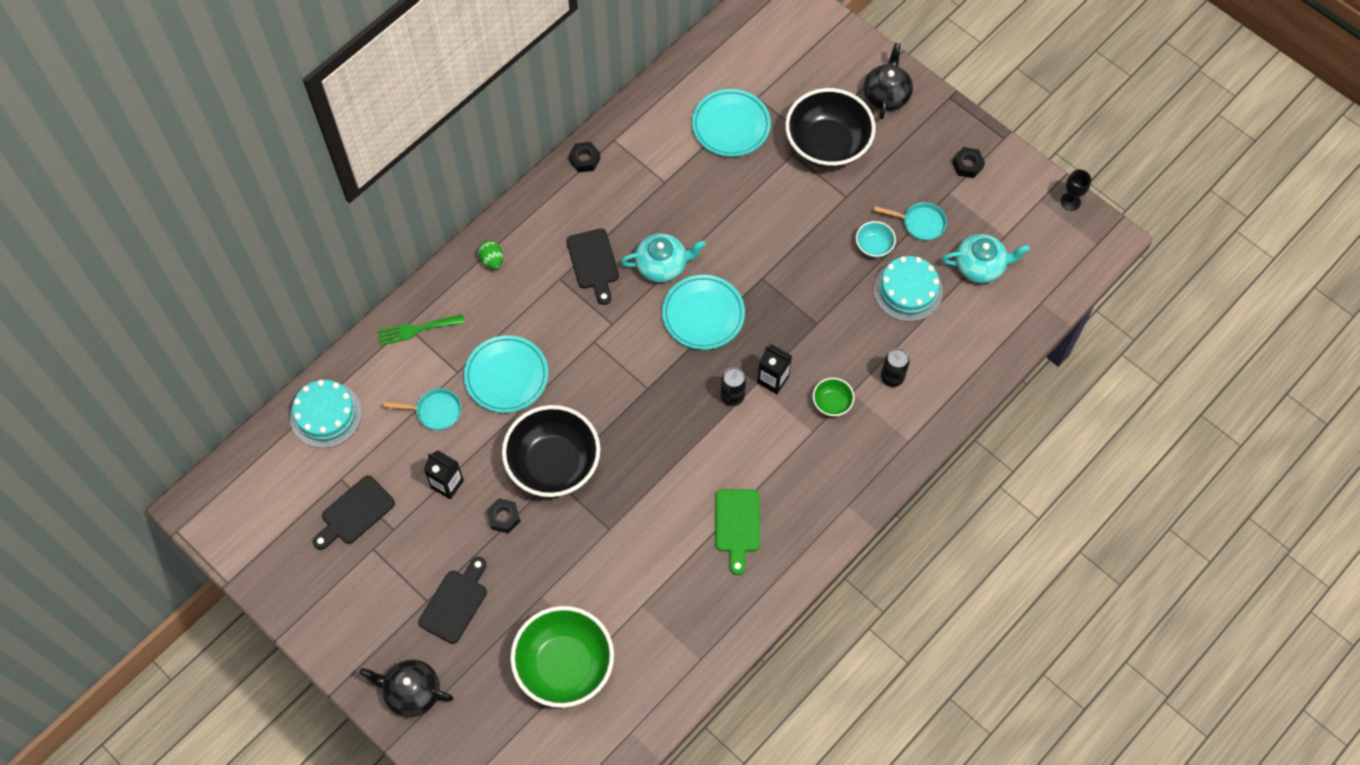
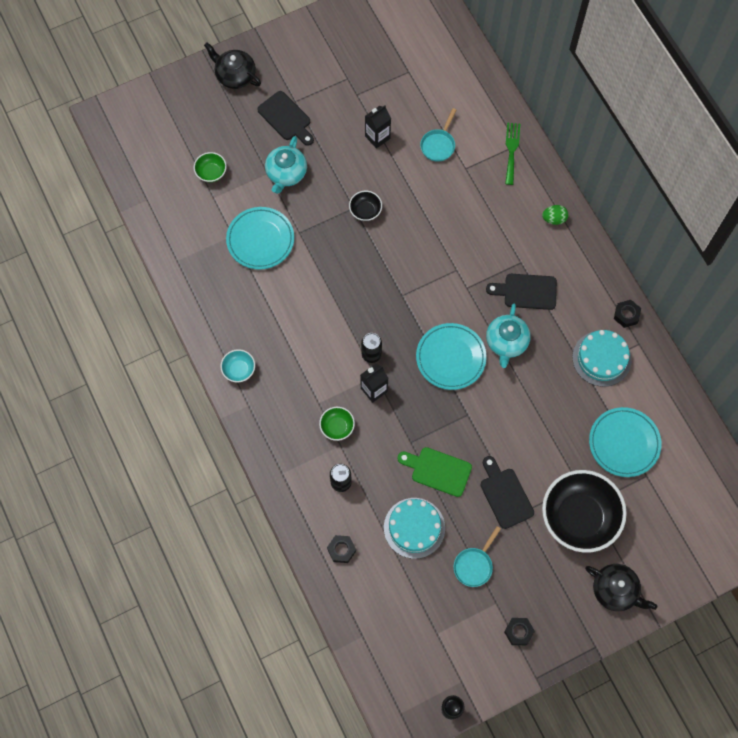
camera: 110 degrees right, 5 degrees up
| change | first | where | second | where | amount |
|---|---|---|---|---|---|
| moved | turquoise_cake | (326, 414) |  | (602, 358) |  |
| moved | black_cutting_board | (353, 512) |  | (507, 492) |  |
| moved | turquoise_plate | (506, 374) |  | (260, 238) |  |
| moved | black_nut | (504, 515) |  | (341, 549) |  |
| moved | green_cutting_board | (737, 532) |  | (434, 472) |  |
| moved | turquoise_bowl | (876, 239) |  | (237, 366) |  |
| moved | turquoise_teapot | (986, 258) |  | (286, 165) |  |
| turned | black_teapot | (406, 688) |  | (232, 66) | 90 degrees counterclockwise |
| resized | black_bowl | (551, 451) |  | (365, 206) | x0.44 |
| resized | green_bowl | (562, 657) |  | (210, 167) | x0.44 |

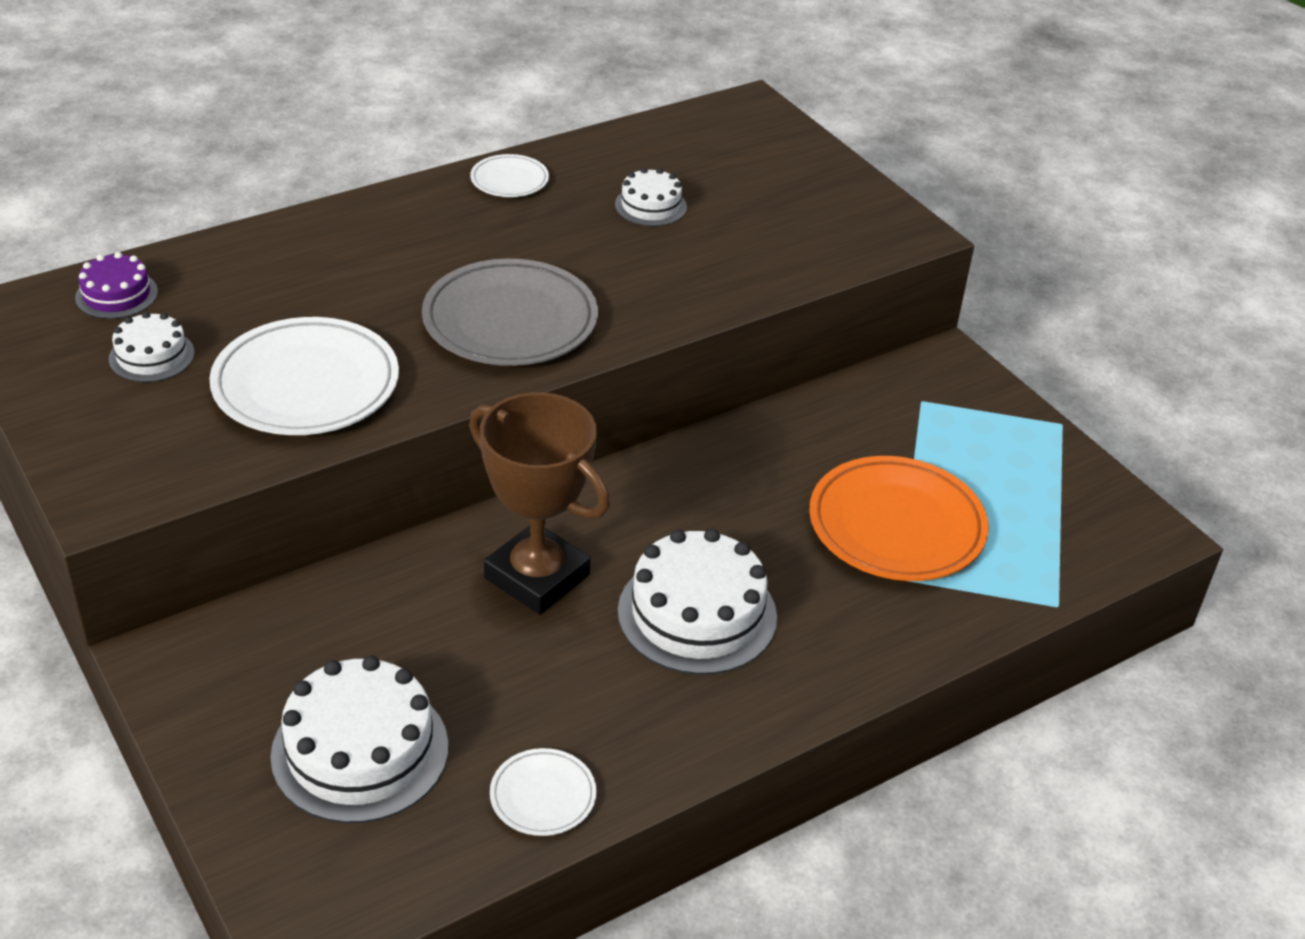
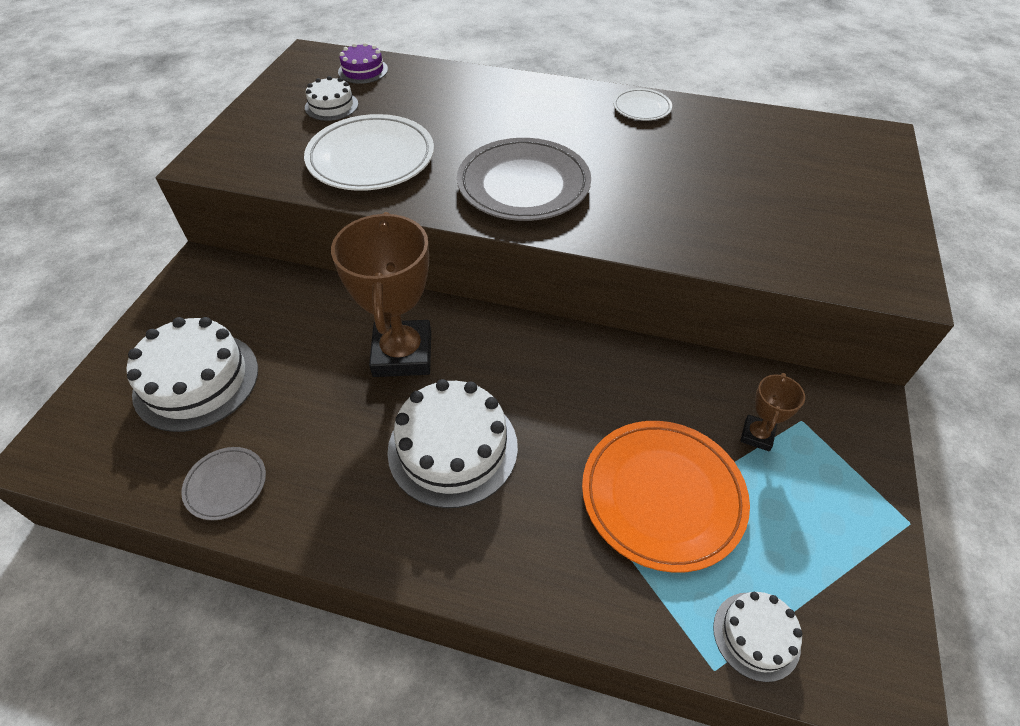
camera: 50 degrees right, 10 degrees up
| change | first | where | second | where | amount |
|---|---|---|---|---|---|
| added |  |  | brown_trophy | (772, 412) |  |
| moved | white_cake | (651, 197) |  | (758, 637) |  |
| recoloured | white_plate | (543, 792) | grey_plate | (223, 483) |  |

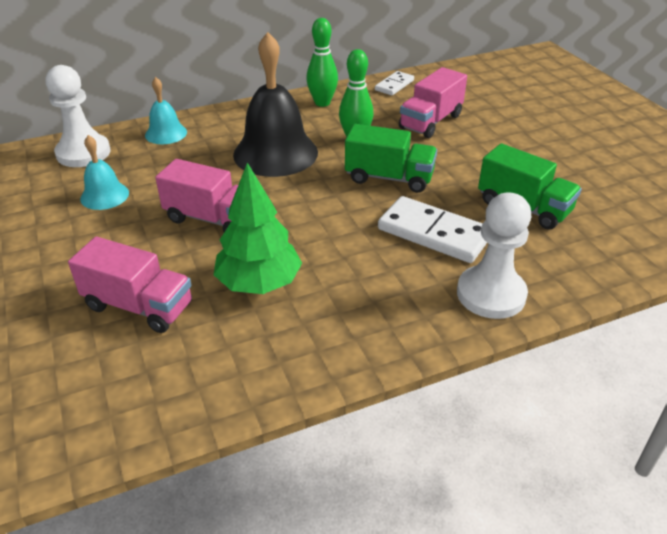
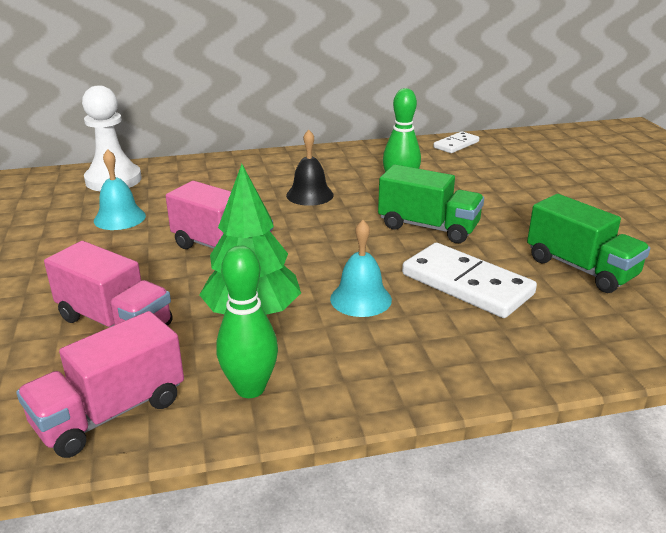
camera: 10 degrees right, 10 degrees down
| change | first | where | second | where | amount |
|---|---|---|---|---|---|
| removed | white_pawn | (494, 255) |  |  |  |
| moved | turquoise_bell | (166, 110) |  | (361, 268) |  |
| moved | green_bowling_pin | (322, 62) |  | (247, 321) |  |
| moved | pink_truck | (433, 102) |  | (100, 384) |  |
| resized | black_bell | (275, 104) |  | (310, 168) | x0.51 |

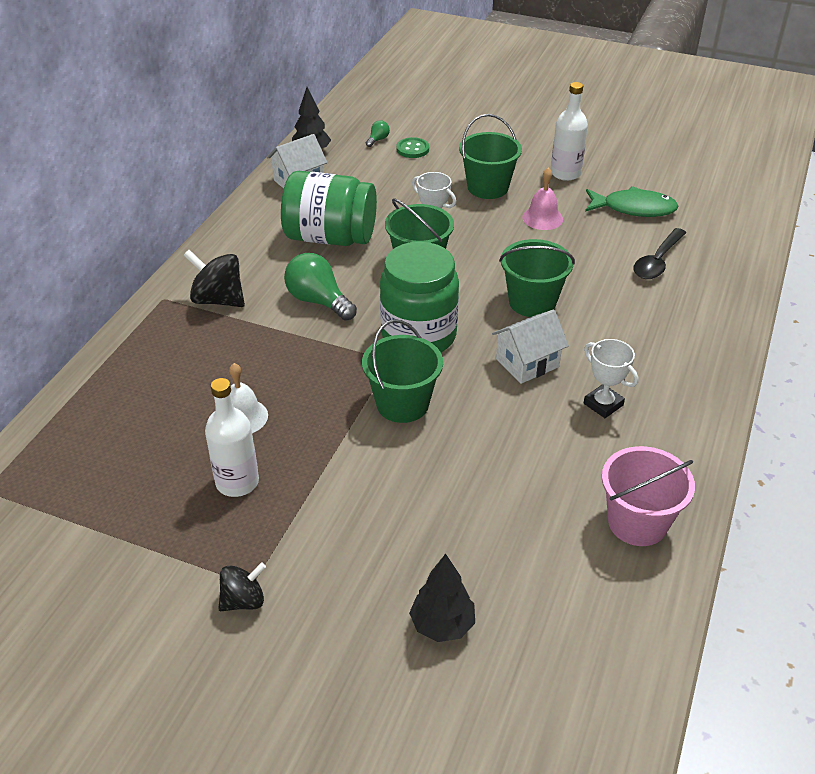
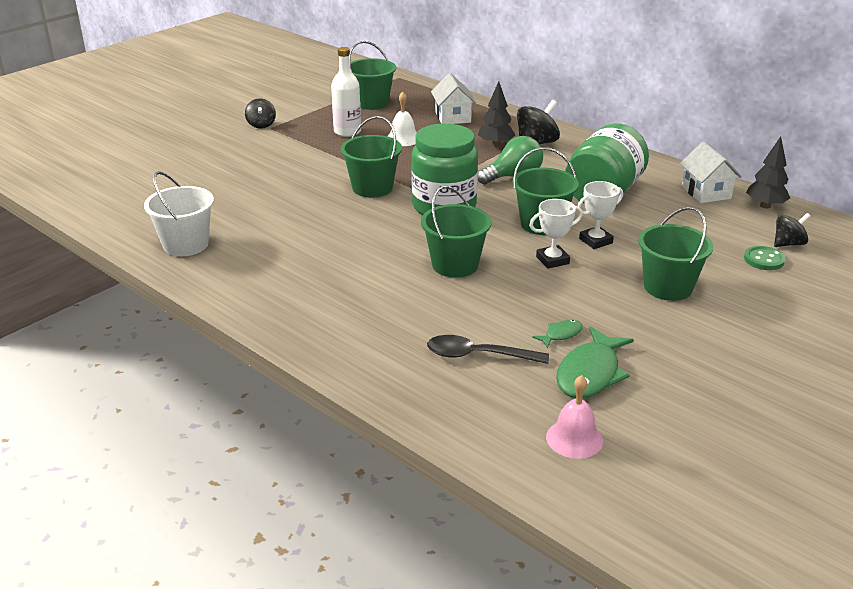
camera: 110 degrees right, 10 degrees down
| change | first | where | second | where | amount |
|---|---|---|---|---|---|
| removed | white_bottle | (569, 131) |  |  |  |
| added |  |  | green_bucket | (372, 75) |  |
| added |  |  | green_fish | (557, 334) |  |
| moved | black_tree | (442, 598) |  | (496, 114) |  |
| moved | white_house | (530, 346) |  | (453, 98) |  |
| moved | pink_bell | (542, 199) |  | (574, 417) |  |
| moved | white_trophy | (611, 378) |  | (556, 234) |  |
| replaced | green_light_bulb | (378, 133) | black_spinning_top | (792, 230) |  |
| recoloured | pink_bucket | (648, 496) | white_bucket | (179, 213) |  |
| turned | black_spoon | (659, 253) |  | (488, 349) | 45 degrees counterclockwise |

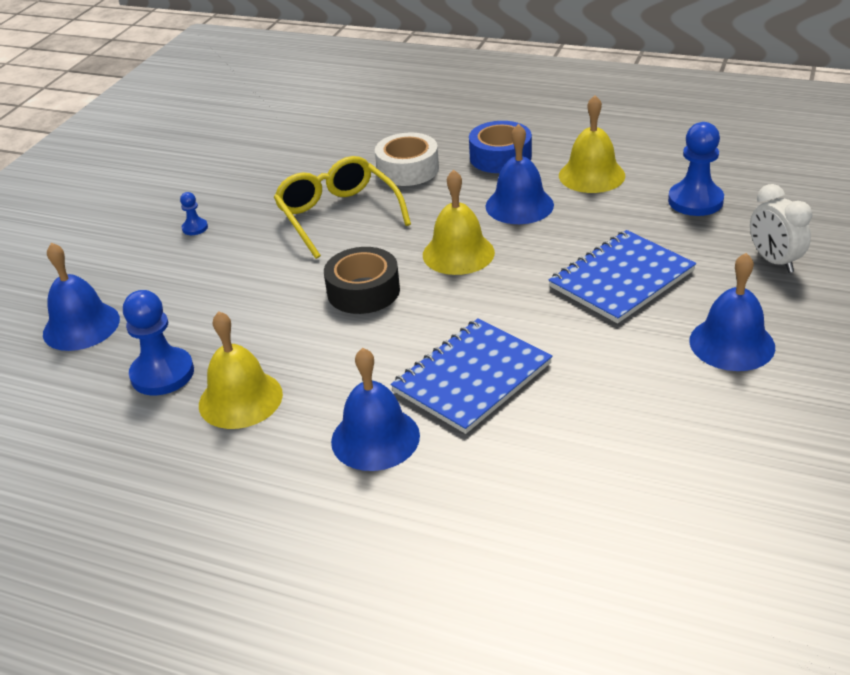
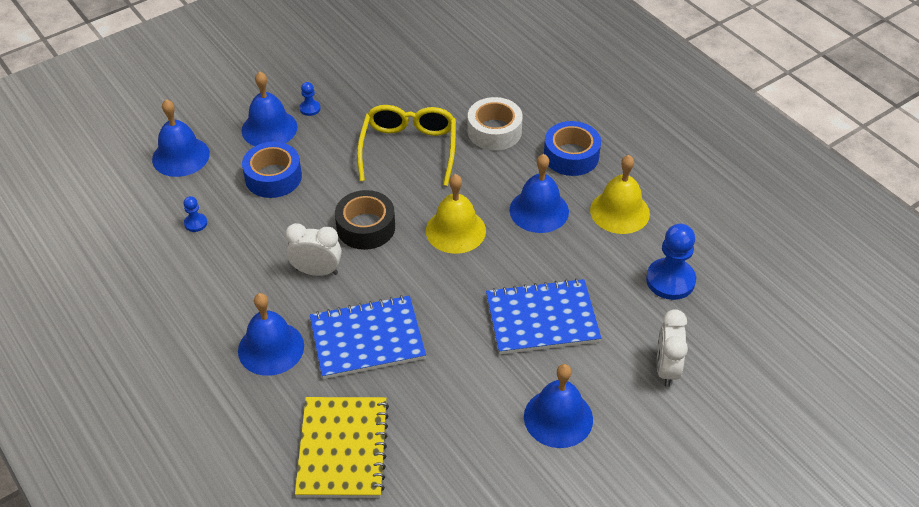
camera: 30 degrees right, 10 degrees up
| change | first | where | second | where | amount |
|---|---|---|---|---|---|
| removed | yellow_bell | (241, 370) |  |  |  |
| added |  |  | blue_bell | (269, 108) |  |
| added |  |  | blue_tape | (272, 170) |  |
| added |  |  | white_clock | (313, 249) |  |
| added |  |  | yellow_notebook | (342, 447) |  |
| resized | blue_pawn | (158, 342) |  | (195, 214) | x0.49 |

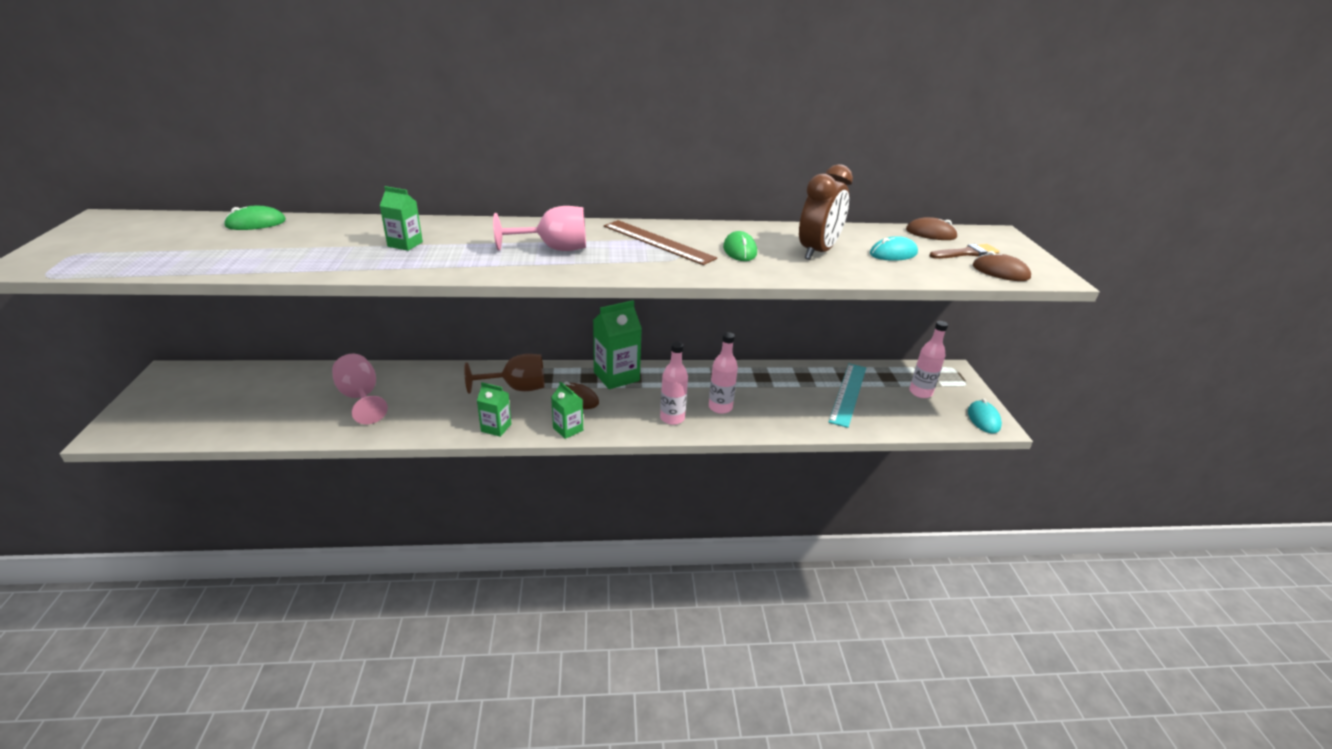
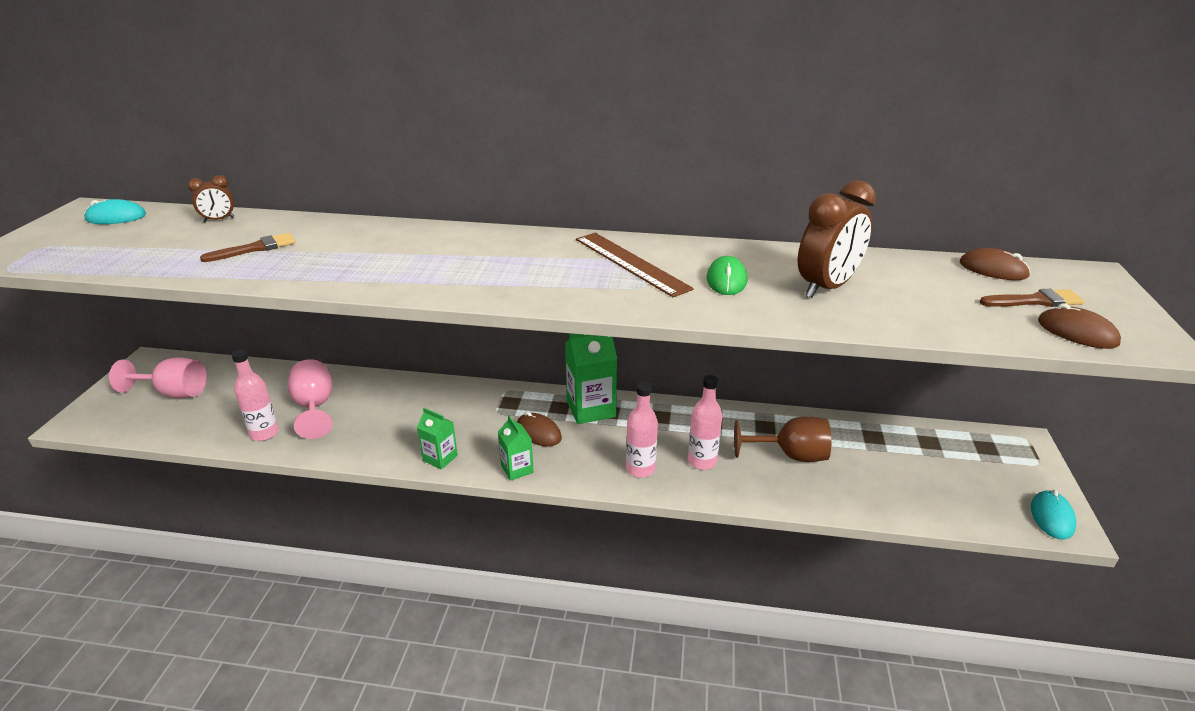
camera: 15 degrees right, 0 degrees up
| change | first | where | second | where | amount |
|---|---|---|---|---|---|
| removed | green_carton | (401, 218) |  |  |  |
| removed | turquoise_ruler | (847, 395) |  |  |  |
| added |  |  | brown_brush | (248, 247) |  |
| moved | brown_goblet | (504, 374) |  | (782, 439) |  |
| moved | pink_goblet | (539, 228) |  | (158, 377) |  |
| moved | turquoise_mouse | (894, 248) |  | (115, 211) |  |
| moved | pink_bottle | (928, 359) |  | (255, 395) |  |
| replaced | green_mouse | (255, 218) | brown_clock | (211, 198) |  |

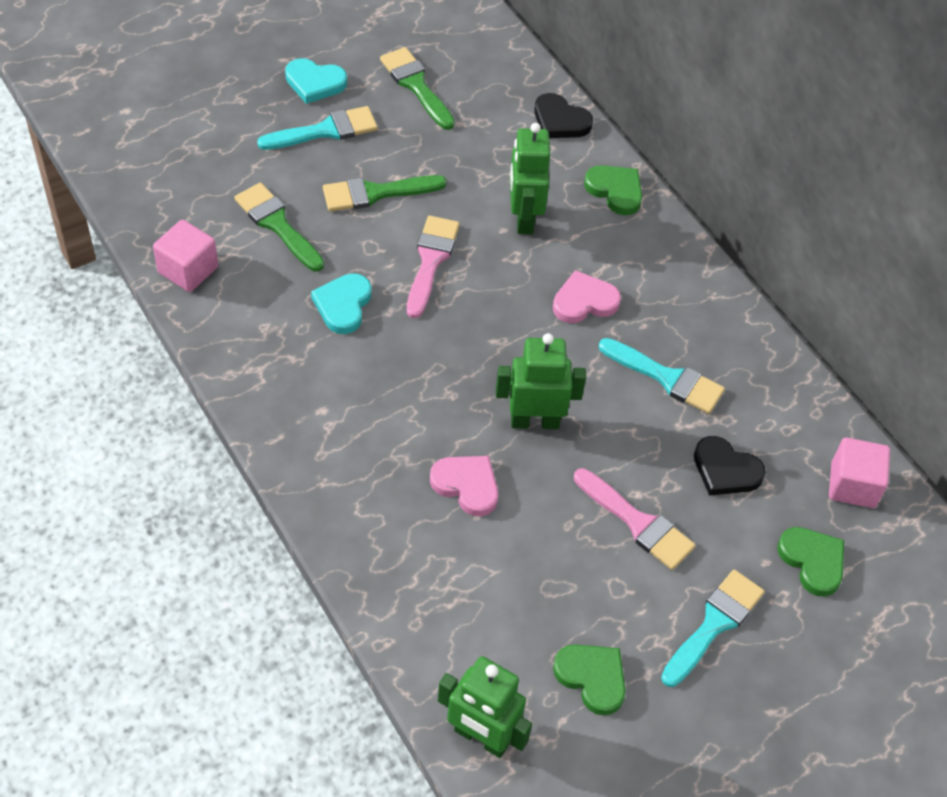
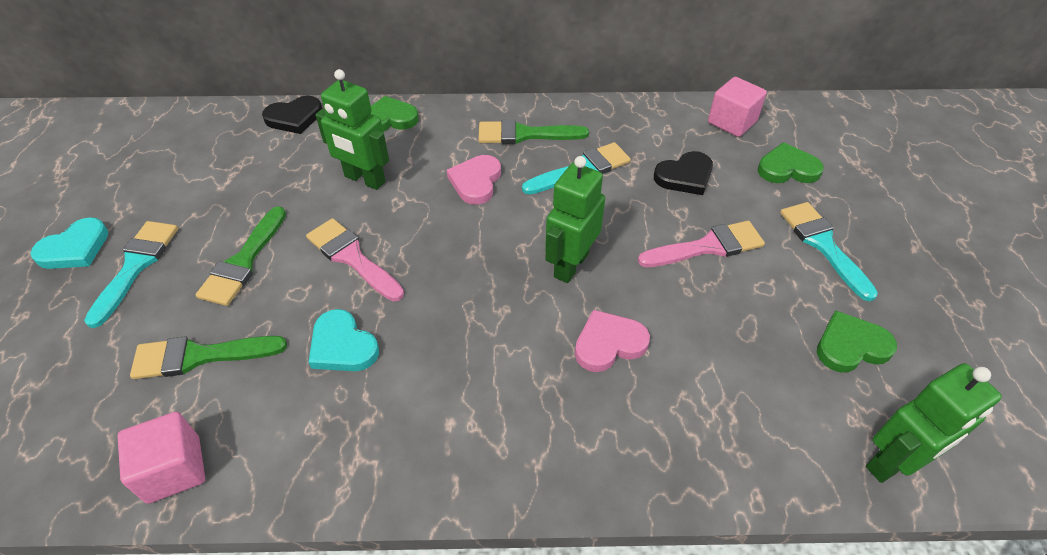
camera: 55 degrees left, 5 degrees down
| change | first | where | second | where | amount |
|---|---|---|---|---|---|
| moved | green_brush | (417, 88) |  | (533, 132) |  |

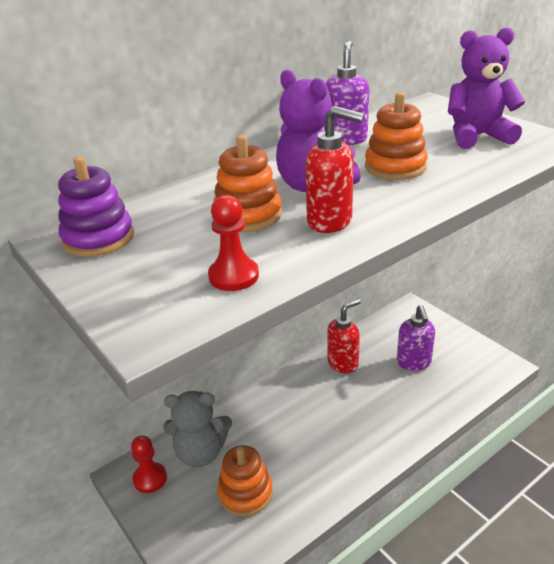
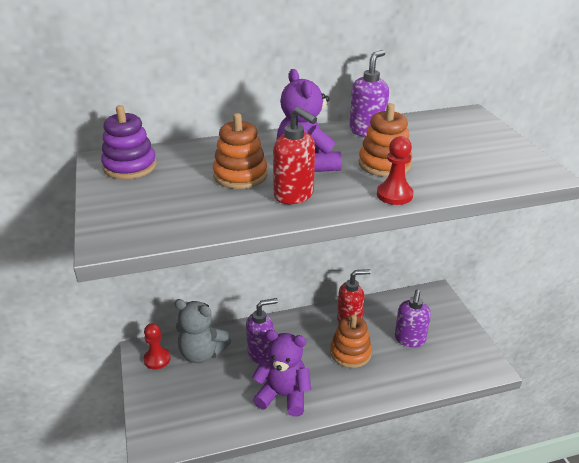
camera: 20 degrees right, 0 degrees up
| change | first | where | second | where | amount |
|---|---|---|---|---|---|
| added |  |  | purple_soap_dispenser | (262, 331) |  |
| moved | red_pawn | (233, 243) |  | (395, 170) |  |
| moved | orange_stacking_toy | (245, 480) |  | (351, 341) |  |
| moved | purple_teddy_bear | (486, 88) |  | (281, 373) |  |

